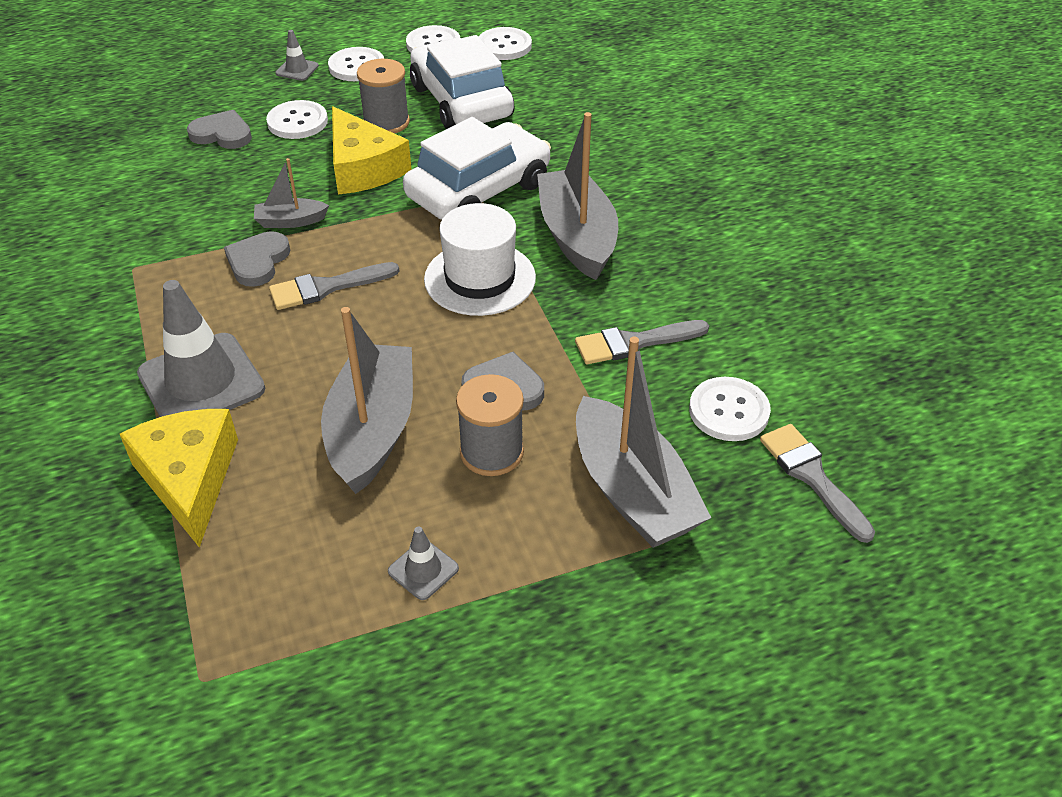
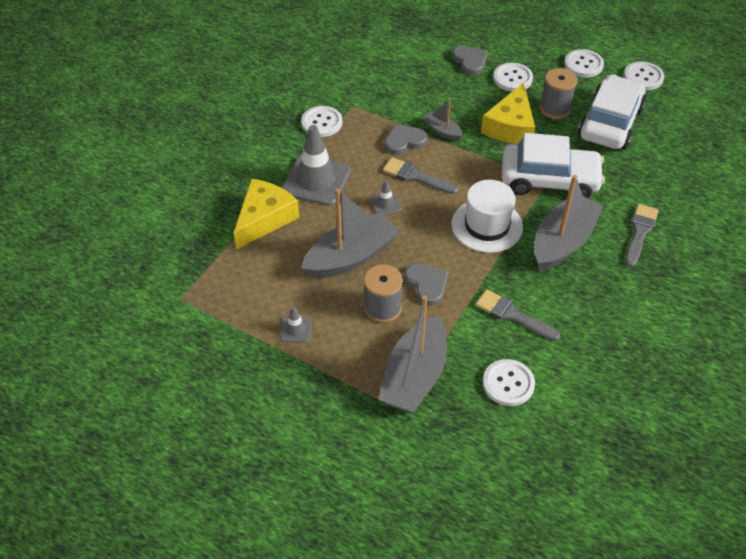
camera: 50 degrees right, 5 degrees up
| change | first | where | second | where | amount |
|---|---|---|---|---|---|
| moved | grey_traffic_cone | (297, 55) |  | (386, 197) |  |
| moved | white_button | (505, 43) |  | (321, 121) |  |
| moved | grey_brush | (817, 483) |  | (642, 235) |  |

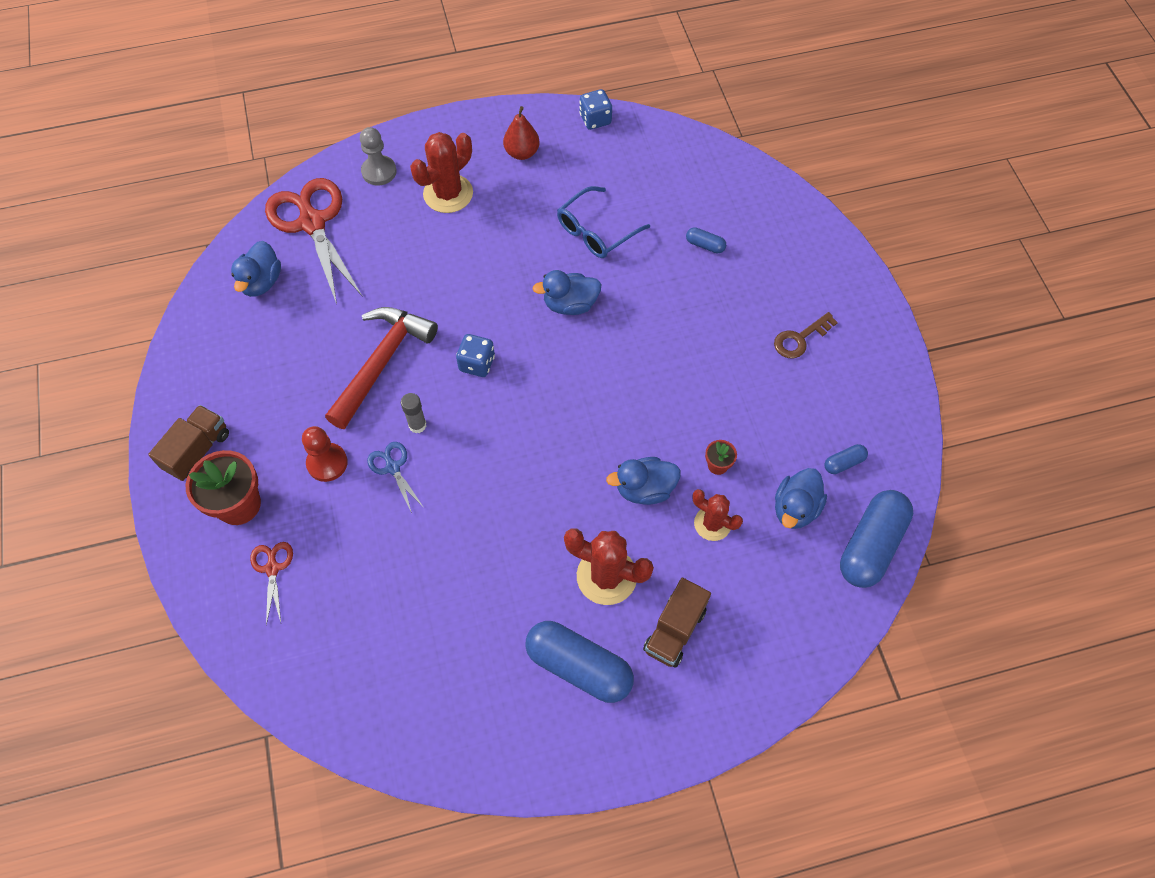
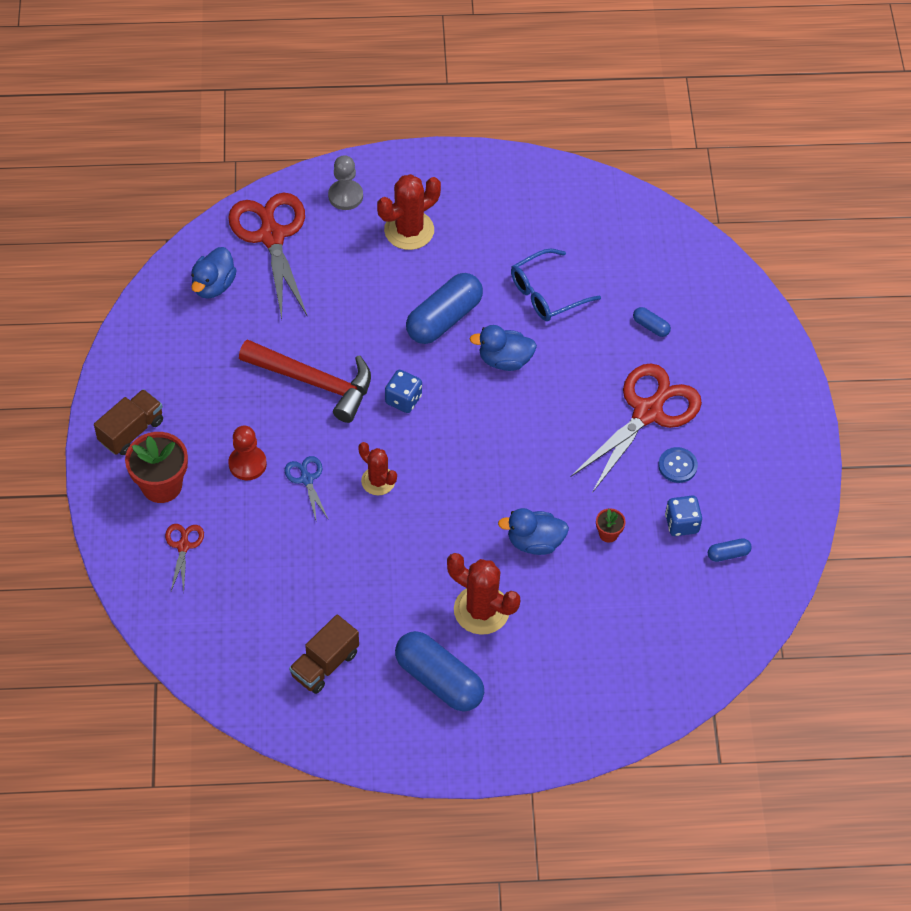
camera: 10 degrees right, 5 degrees down
| change | first | where | second | where | amount |
|---|---|---|---|---|---|
| removed | grey_glue_stick | (414, 413) |  |  |  |
| removed | red_pear | (521, 133) |  |  |  |
| removed | brown_key | (806, 335) |  |  |  |
| removed | blue_duck | (801, 498) |  |  |  |
| added |  |  | red_scissors | (636, 428) |  |
| added |  |  | blue_button | (678, 465) |  |
| moved | blue_dice | (595, 109) |  | (683, 516) |  |
| moved | brown_truck | (677, 622) |  | (324, 654) |  |
| moved | red_cactus | (717, 515) |  | (377, 468) |  |
| moved | blue_capsule | (876, 539) |  | (444, 308) |  |
| turned | red_hammer | (381, 368) |  | (305, 381) | 75 degrees clockwise |

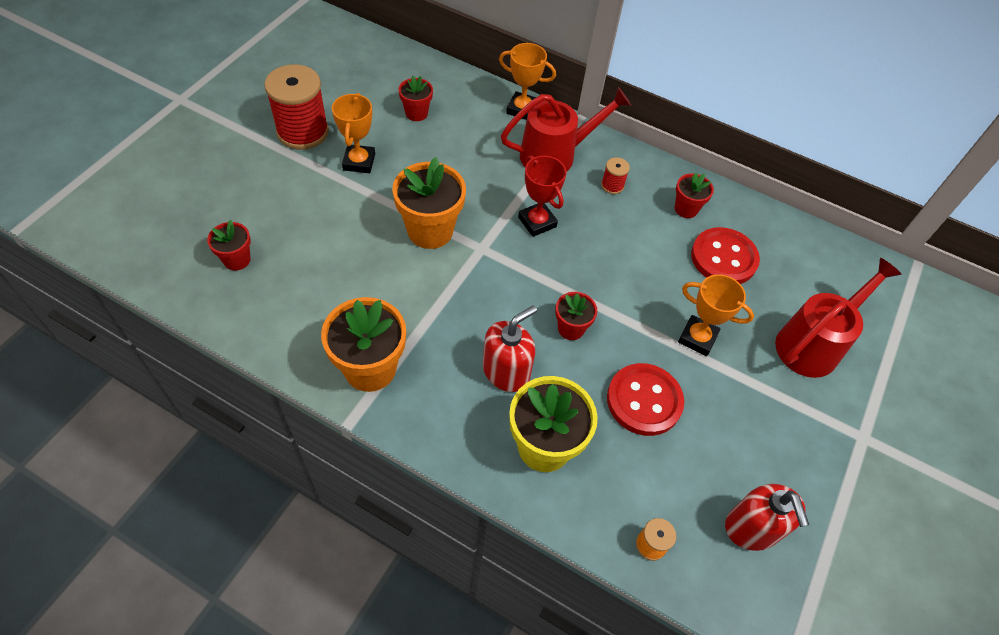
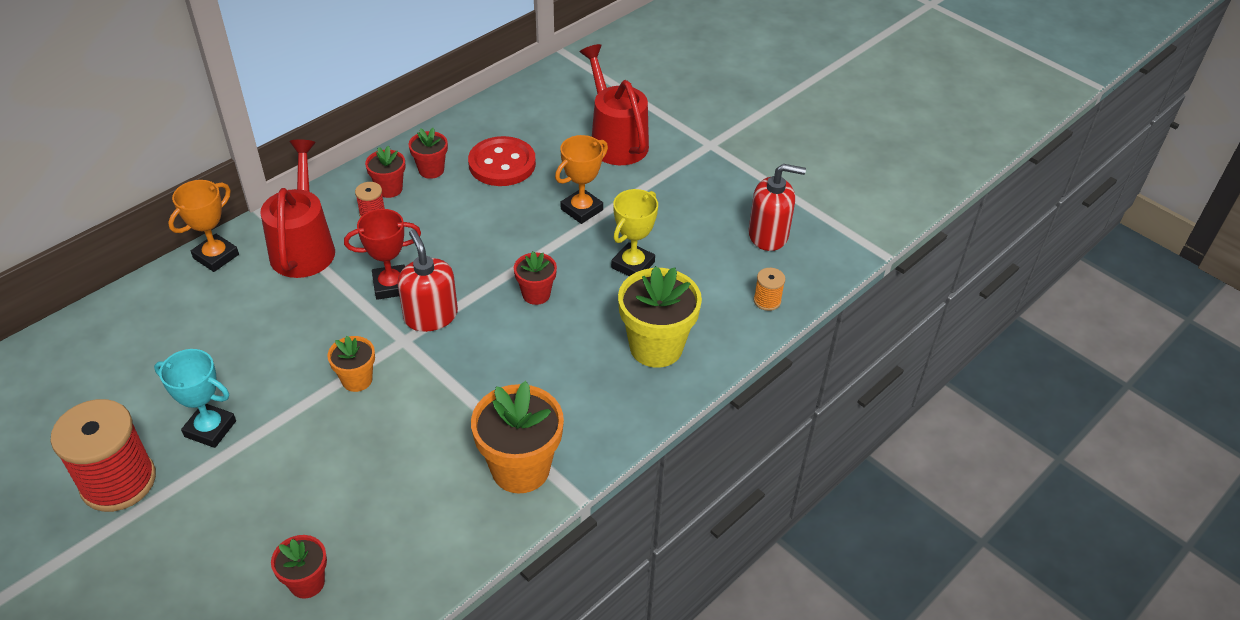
camera: 70 degrees left, 10 degrees down
| change | first | where | second | where | amount |
|---|---|---|---|---|---|
| moved | red_flower_pot | (415, 98) |  | (385, 172) |  |
| moved | red_soap_dispenser | (510, 348) |  | (427, 280) |  |
| replaced | red_button | (645, 399) | yellow_trophy | (634, 232) |  |
| recoloured | orange_trophy | (353, 133) | turquoise_trophy | (195, 398) |  |
| resized | orange_flower_pot | (429, 203) |  | (351, 364) | x0.55 |

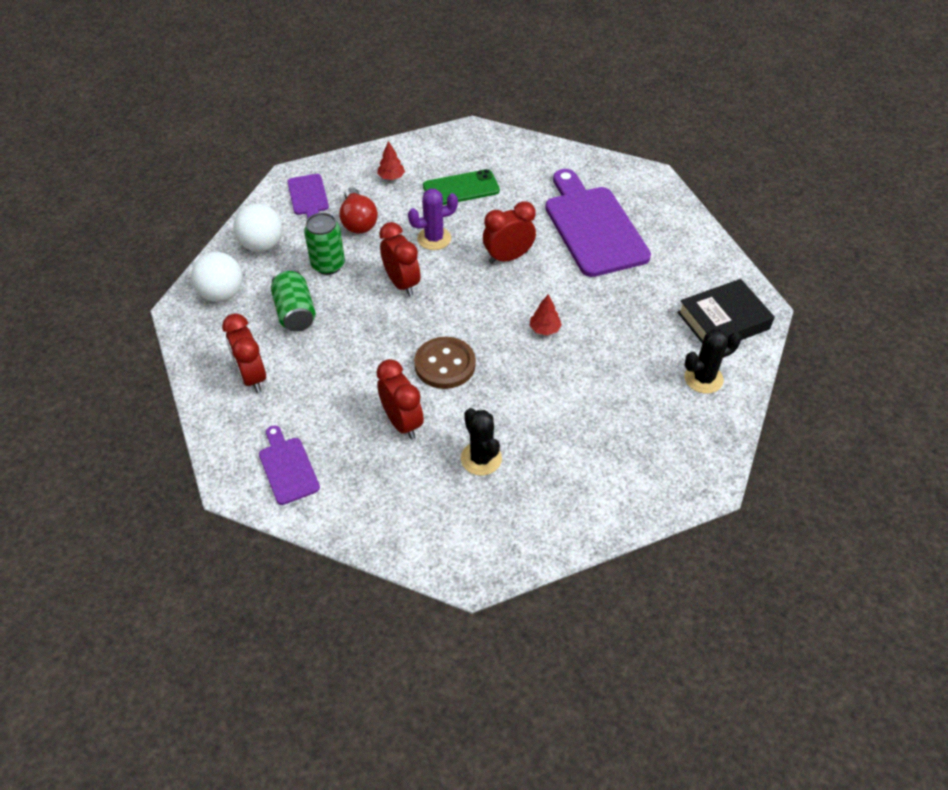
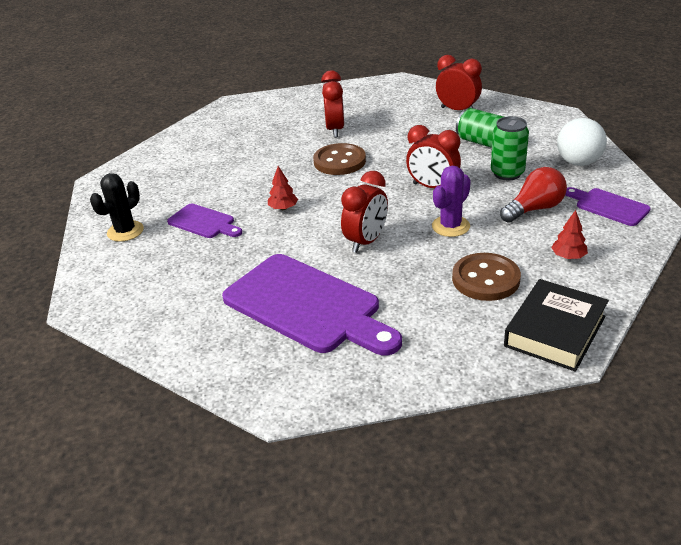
camera: 150 degrees right, 15 degrees down
| change | first | where | second | where | amount |
|---|---|---|---|---|---|
| removed | white_ball | (217, 277) |  |  |  |
| removed | black_cactus | (481, 442) |  |  |  |
| moved | purple_cutting_board | (289, 465) |  | (204, 221) |  |
| moved | black_book | (726, 311) |  | (556, 325) |  |
| replaced | green_phone | (461, 187) | brown_button | (486, 277) |  |
| turned | red_light_bulb | (358, 210) |  | (533, 195) | 105 degrees clockwise |
| turned | red_clock | (400, 399) |  | (333, 103) | 120 degrees counterclockwise |

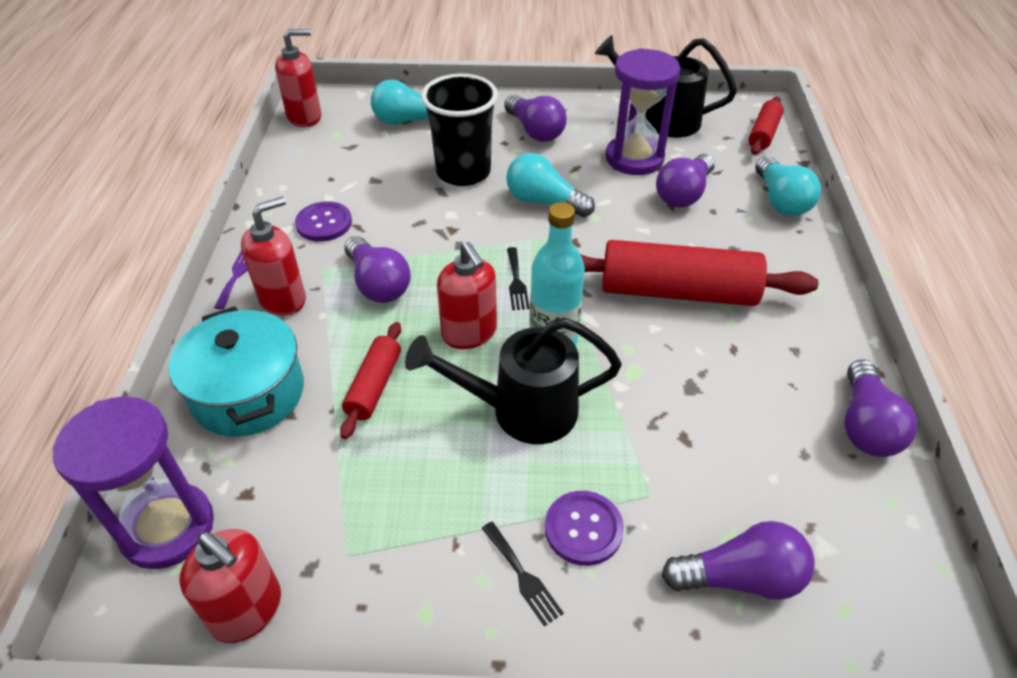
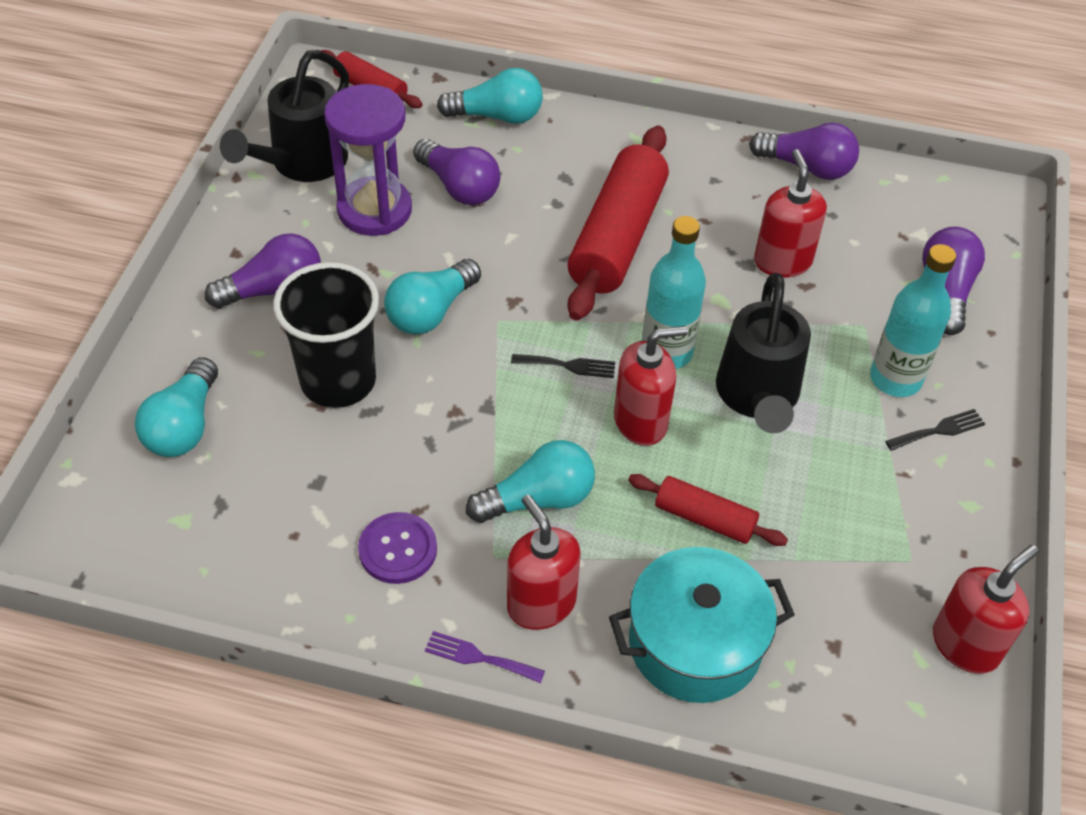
camera: 80 degrees left, 5 degrees up
| change | first | where | second | where | amount |
|---|---|---|---|---|---|
| removed | purple_hourglass | (133, 483) |  |  |  |
| moved | red_soap_dispenser | (298, 78) |  | (790, 213) |  |
| replaced | purple_button | (584, 528) | turquoise_bottle | (913, 320) |  |
| recoloured | purple_light_bulb | (377, 269) | turquoise_light_bulb | (530, 481) |  |

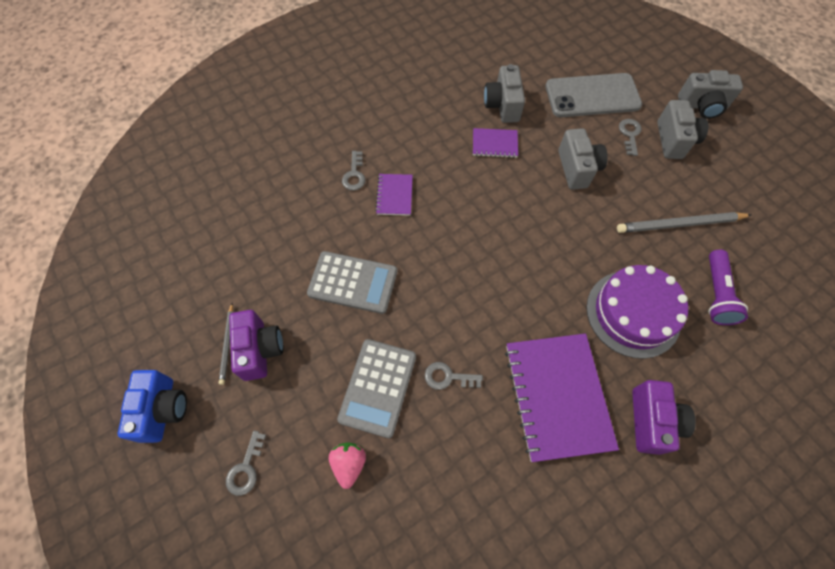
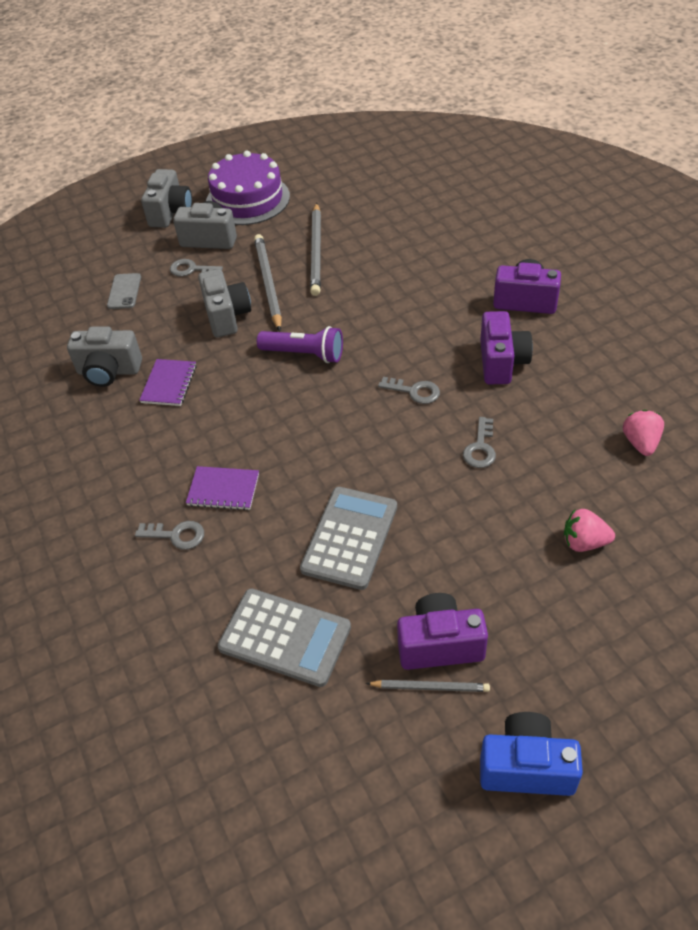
camera: 80 degrees left, 15 degrees down
| change | first | where | second | where | amount |
|---|---|---|---|---|---|
| added |  |  | grey_pencil | (268, 282) |  |
| added |  |  | pink_strawberry | (643, 433) |  |
| moved | grey_key | (246, 463) |  | (409, 390) |  |
| moved | grey_calculator | (376, 388) |  | (284, 637) |  |
| moved | purple_cake | (637, 312) |  | (248, 188) |  |
| moved | purple_flashlight | (728, 287) |  | (300, 344) |  |
| replaced | purple_notebook | (562, 397) | purple_camera | (506, 347) |  |
| turned | grey_camera | (583, 159) |  | (224, 303) | 75 degrees clockwise |
| resized | grey_phone | (594, 95) |  | (124, 291) | x0.46 |

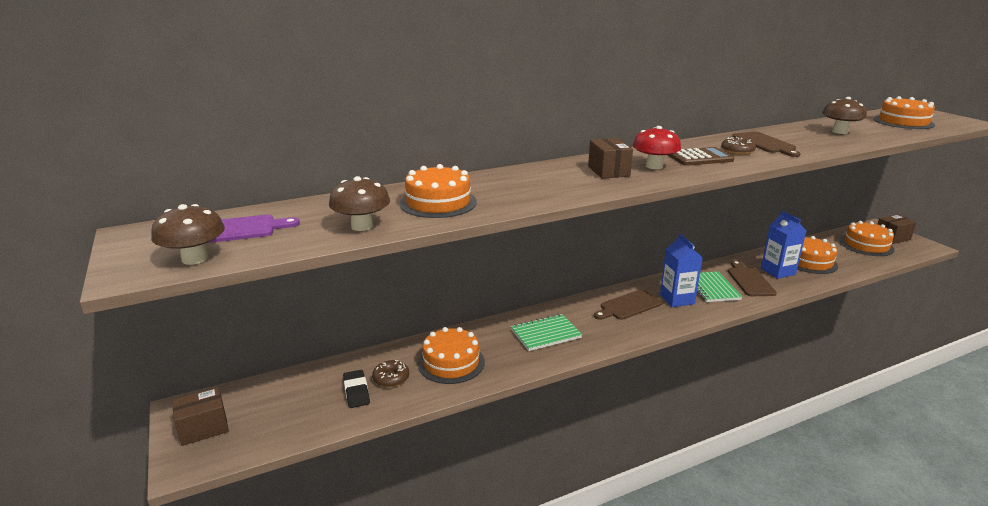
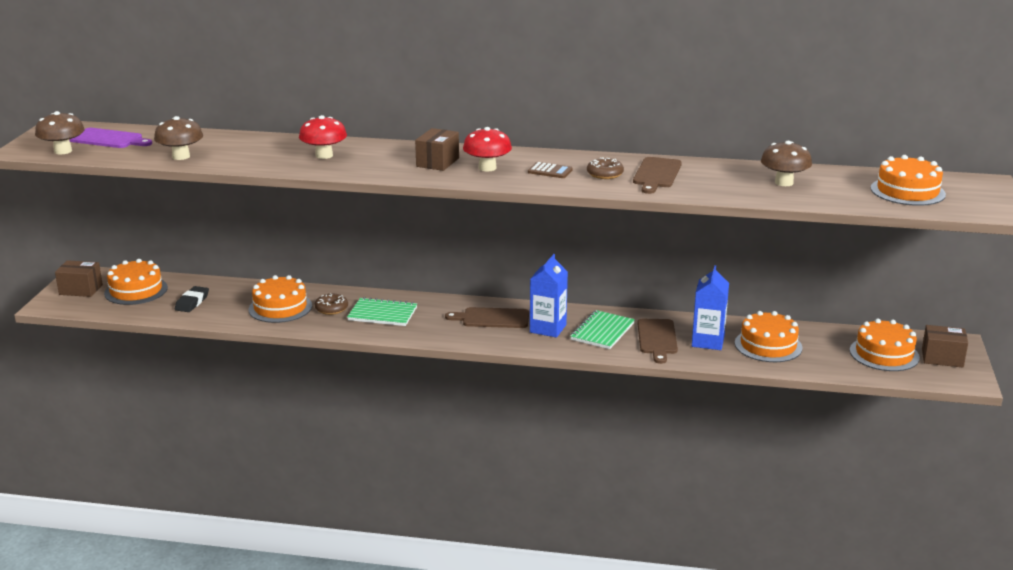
camera: 35 degrees right, 0 degrees up
| change | first | where | second | where | amount |
|---|---|---|---|---|---|
| added |  |  | red_mushroom | (323, 137) |  |
| moved | brown_donut | (390, 373) |  | (331, 304) |  |
| moved | orange_cake | (438, 191) |  | (136, 282) |  |
| turned | brown_cutting_board | (752, 278) |  | (657, 341) | 150 degrees clockwise |
| resized | brown_calculator | (701, 156) |  | (550, 170) | x0.66 |

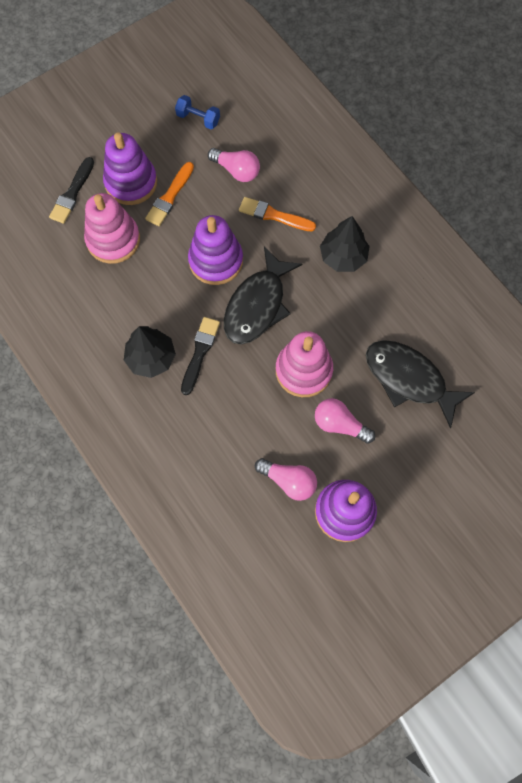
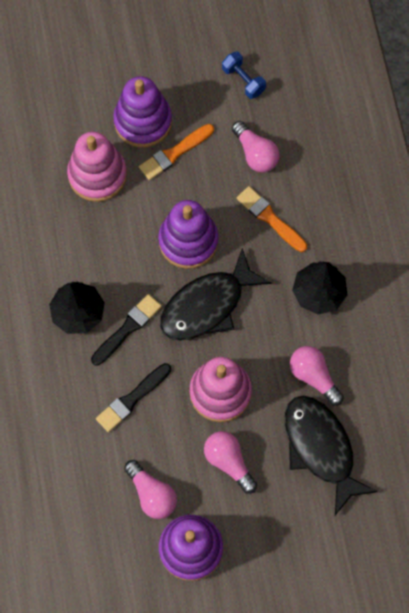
camera: 25 degrees right, 0 degrees up
| change | first | where | second | where | amount |
|---|---|---|---|---|---|
| added |  |  | pink_light_bulb | (317, 376) |  |
| moved | black_brush | (71, 190) |  | (133, 397) |  |

